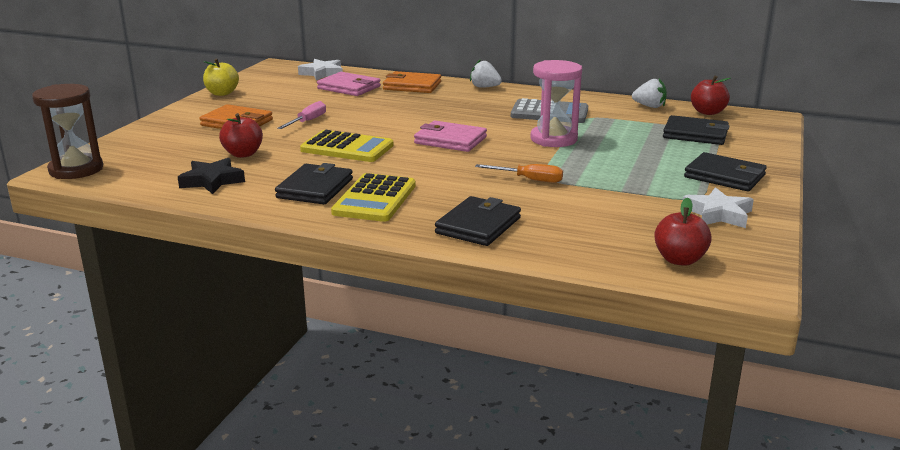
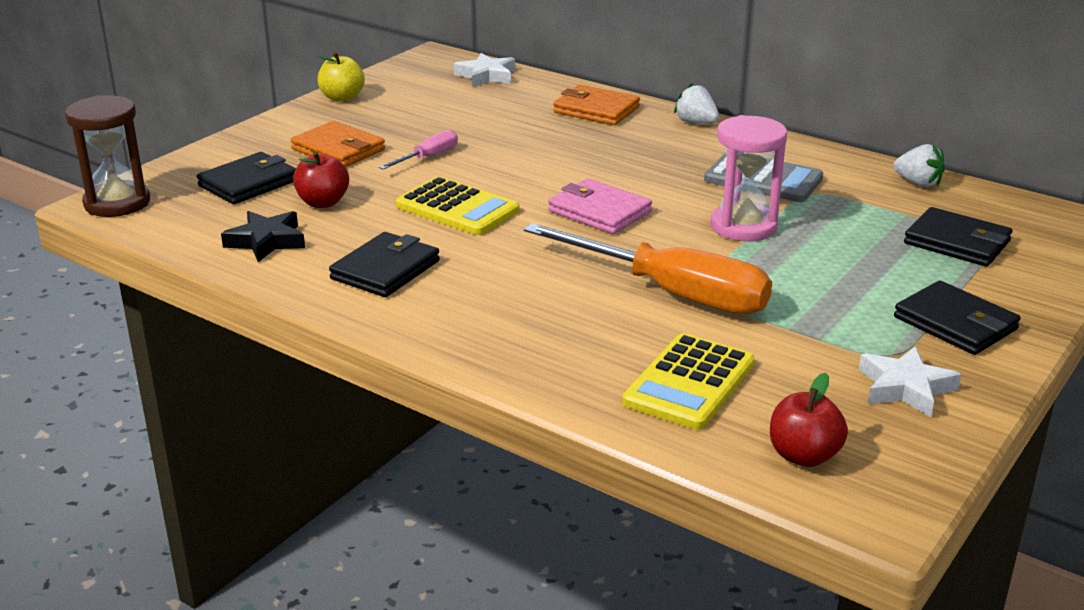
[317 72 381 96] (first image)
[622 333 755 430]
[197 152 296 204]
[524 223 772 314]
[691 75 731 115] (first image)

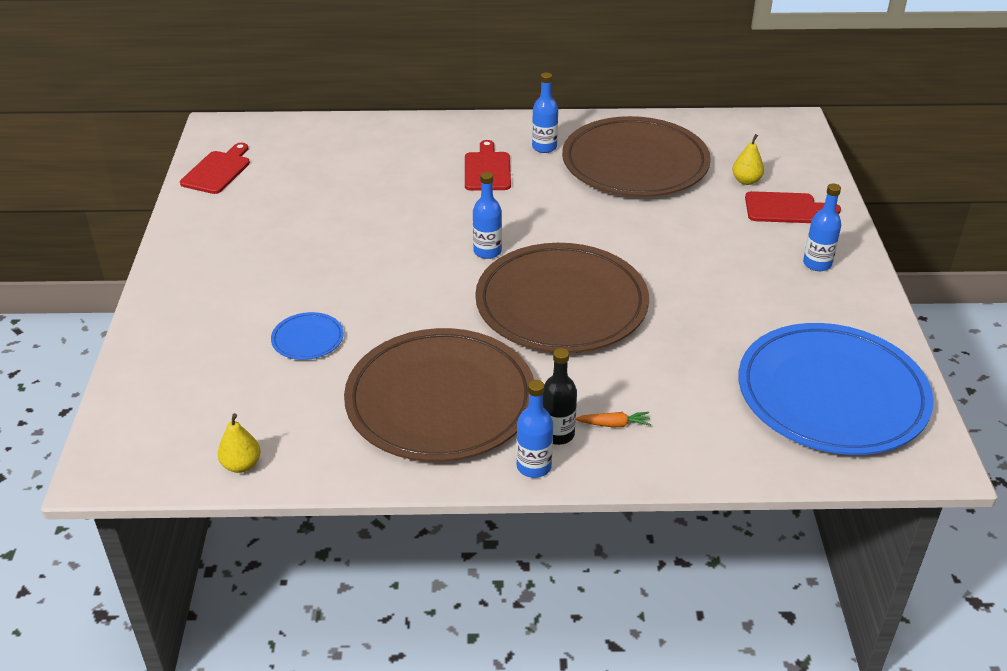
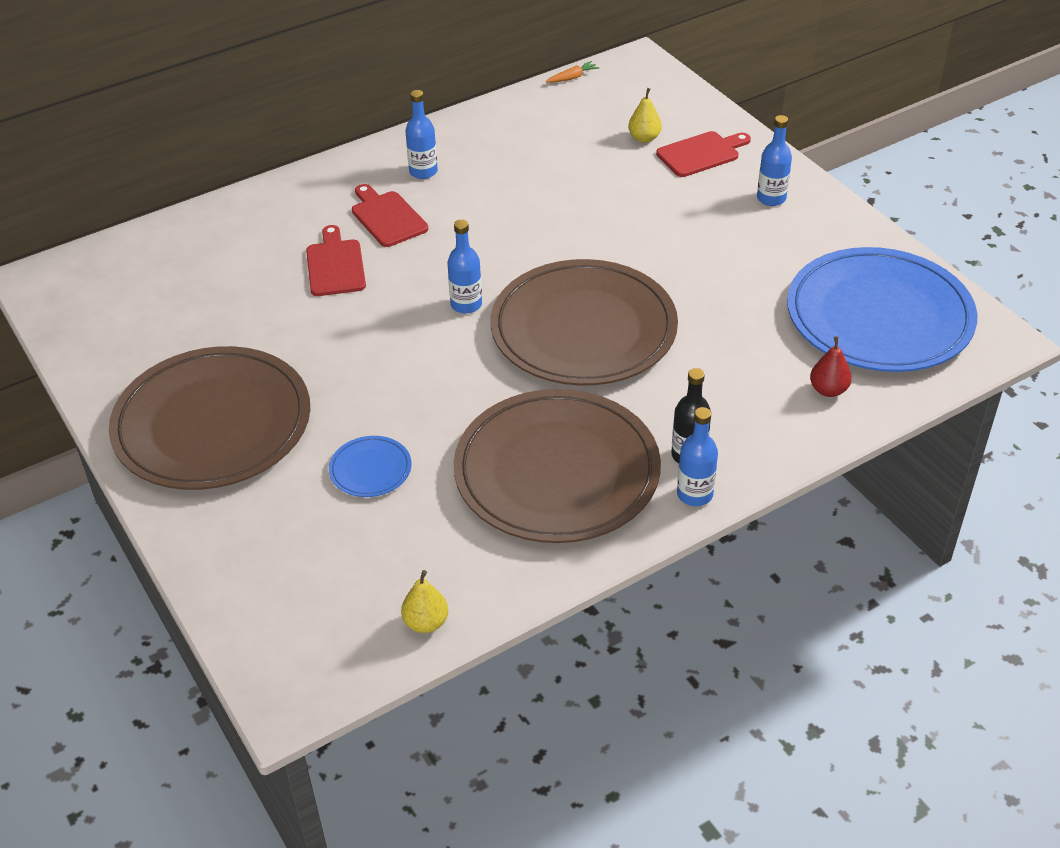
[306 225 366 296]
[109 346 310 490]
[546 61 599 83]
[810 336 852 397]

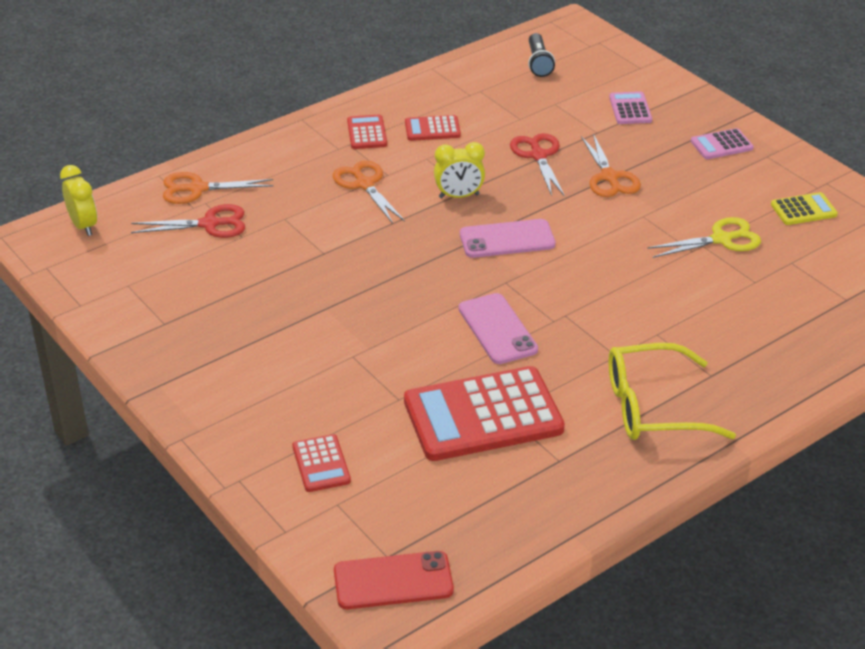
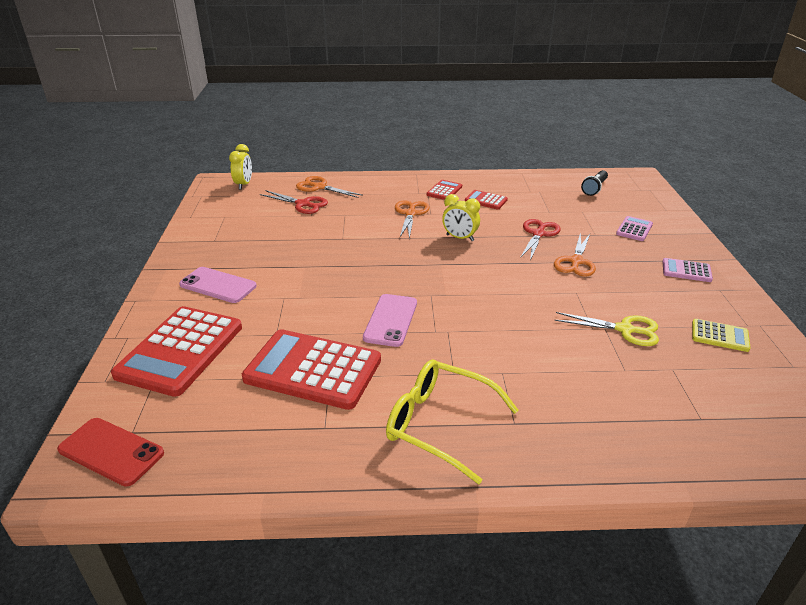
[111 306 242 397]
[179 267 257 303]

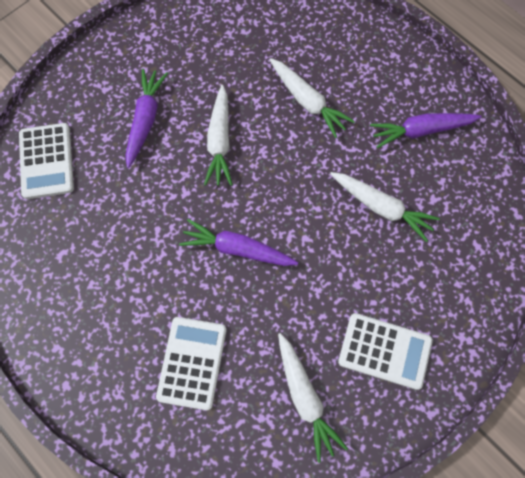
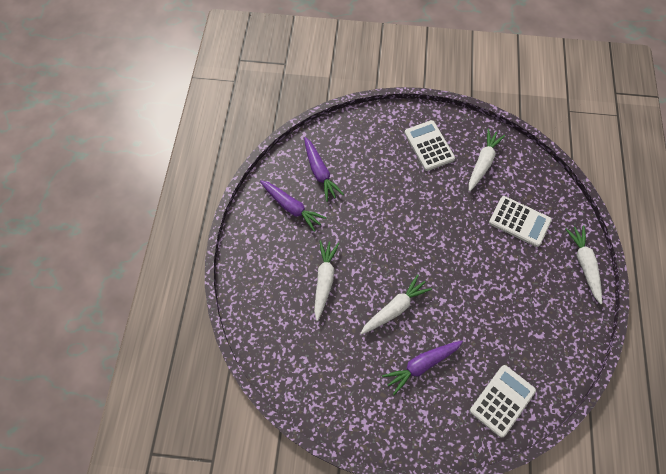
[489 196 552 247]
[304 137 344 202]
[565 225 602 304]

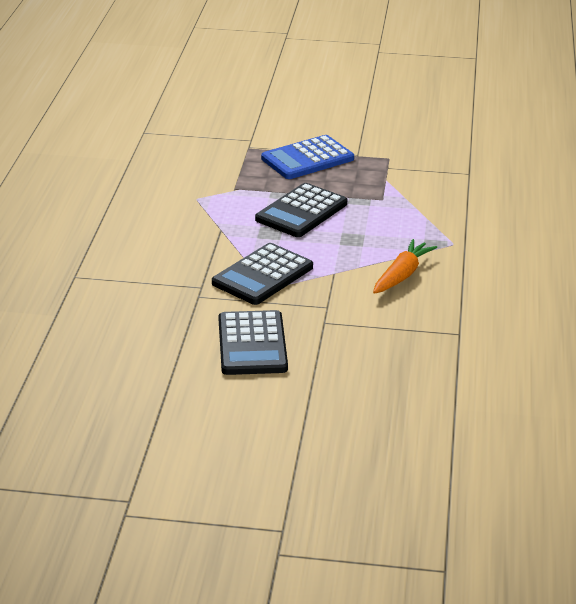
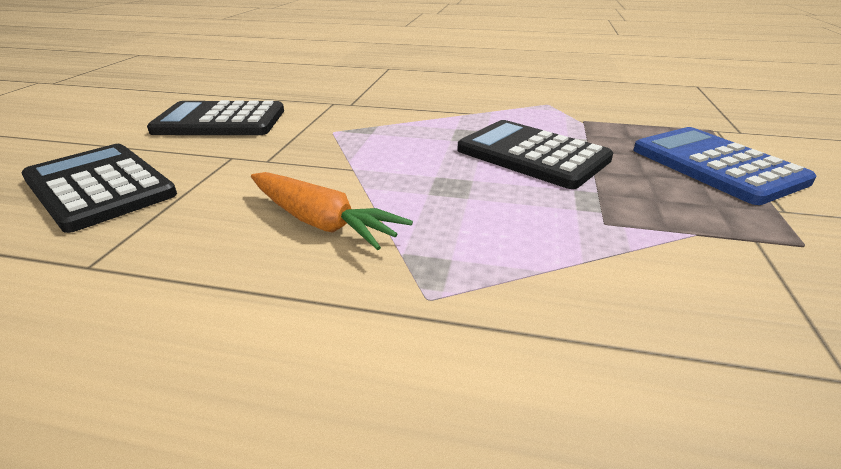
[21 144 177 233]

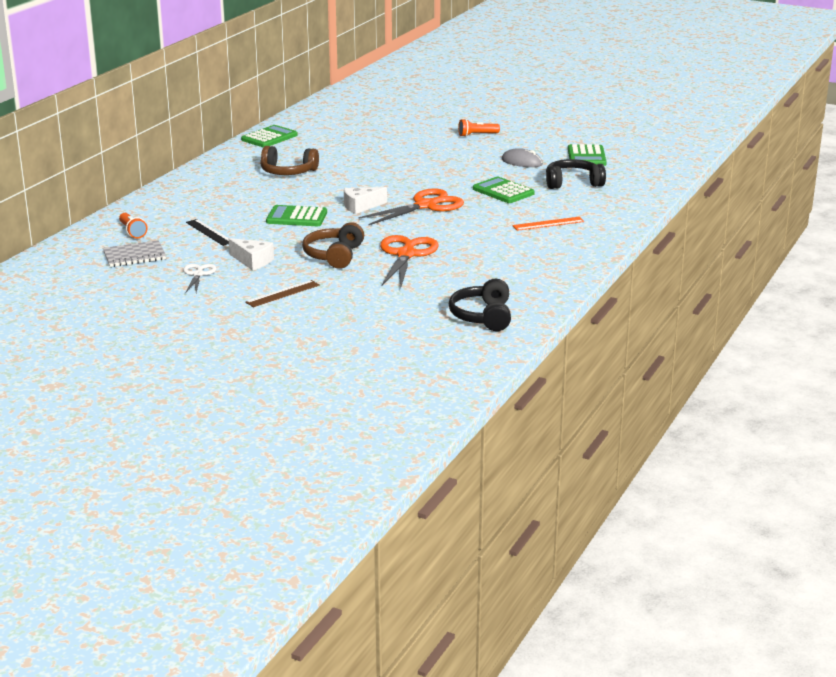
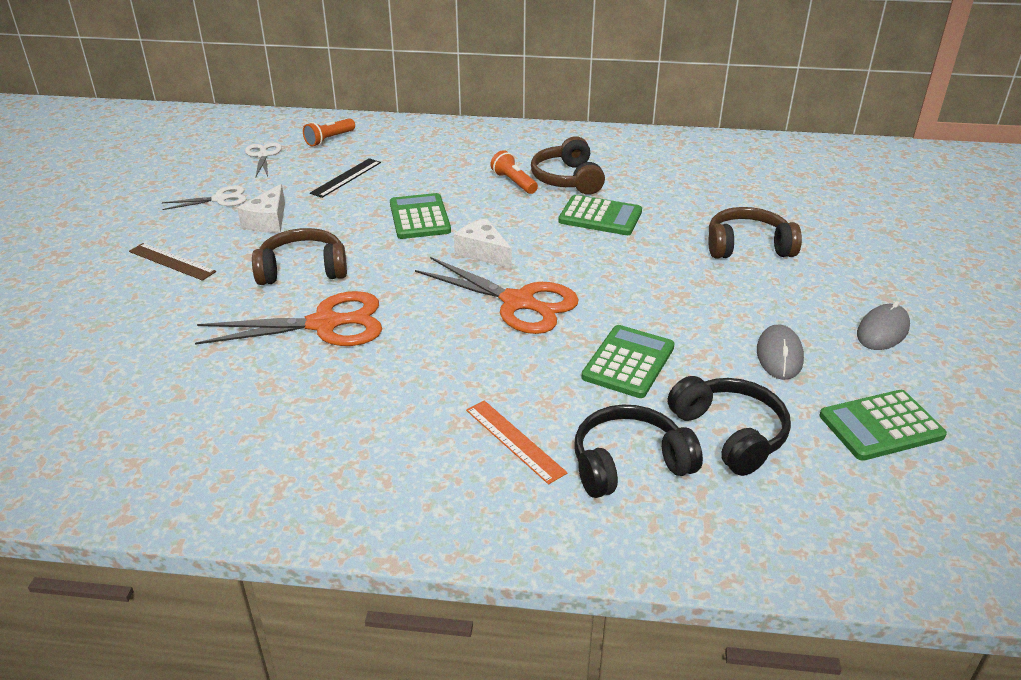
[245 142 282 177]
[558 195 642 235]
[575 404 703 498]
[490 150 538 194]
[708 207 802 259]
[857 301 910 350]

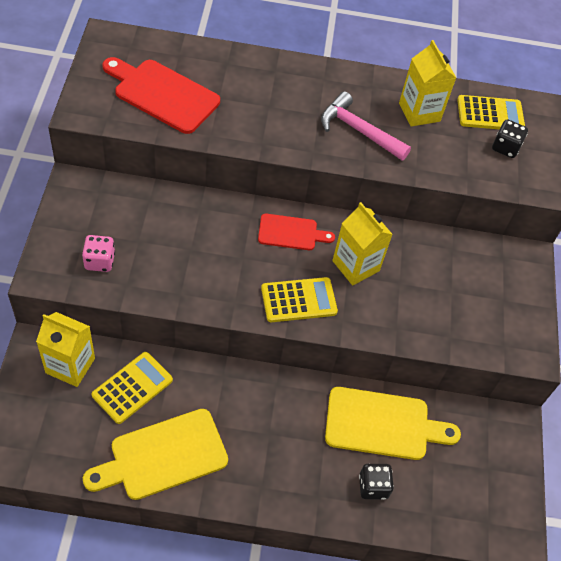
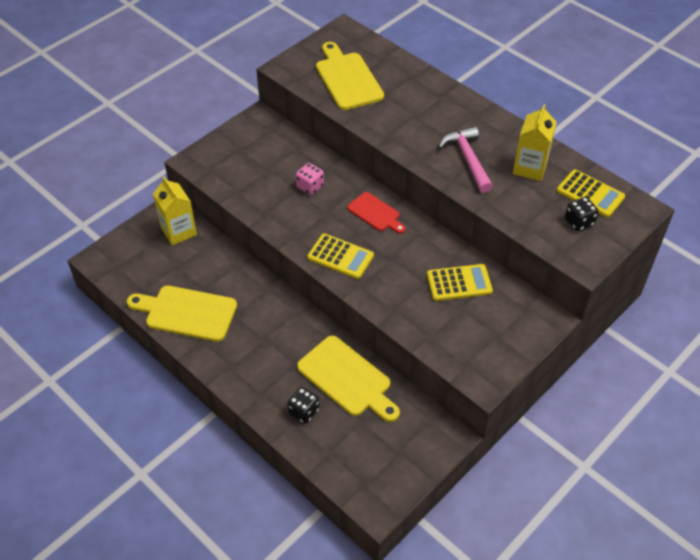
[296 163 324 195]
[427 264 493 301]
[316 42 384 110]
[332 202 393 286] (first image)

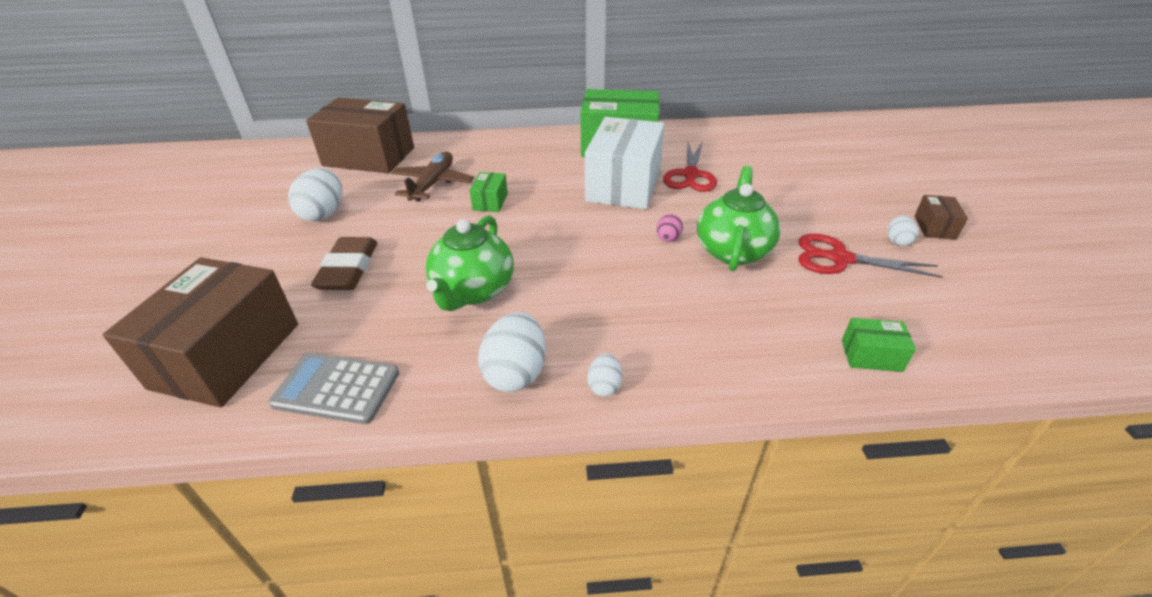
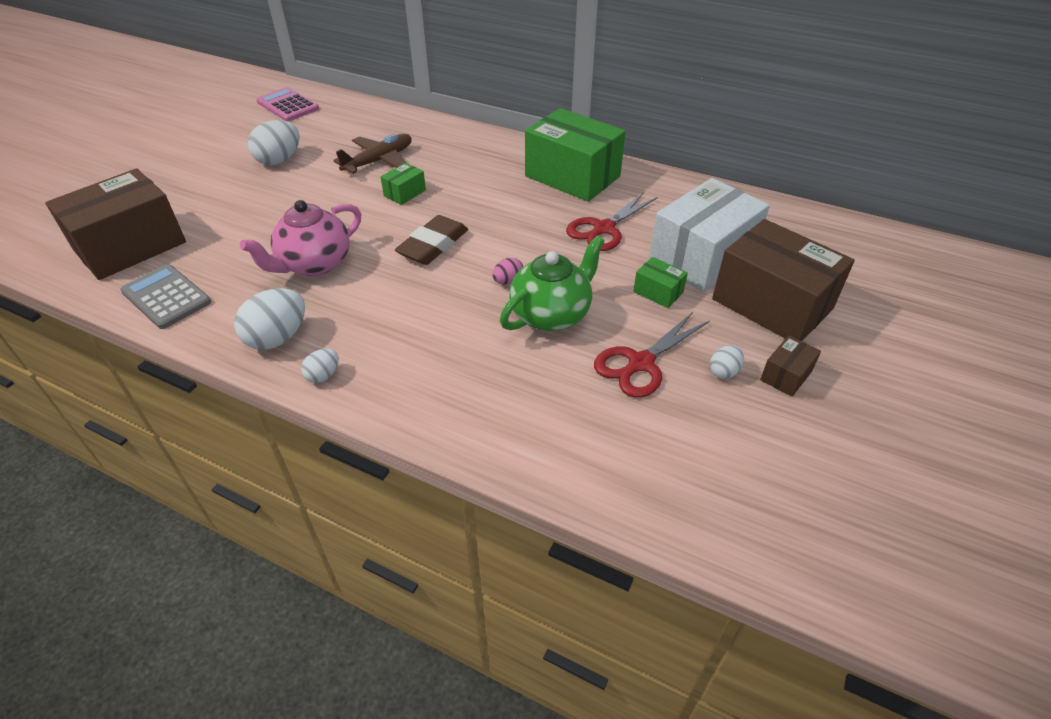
[712 219 855 341]
[395 215 468 265]
[240 200 361 276]
[649 178 770 292]
[594 312 710 398]
[633 257 688 308]
[256 87 319 121]

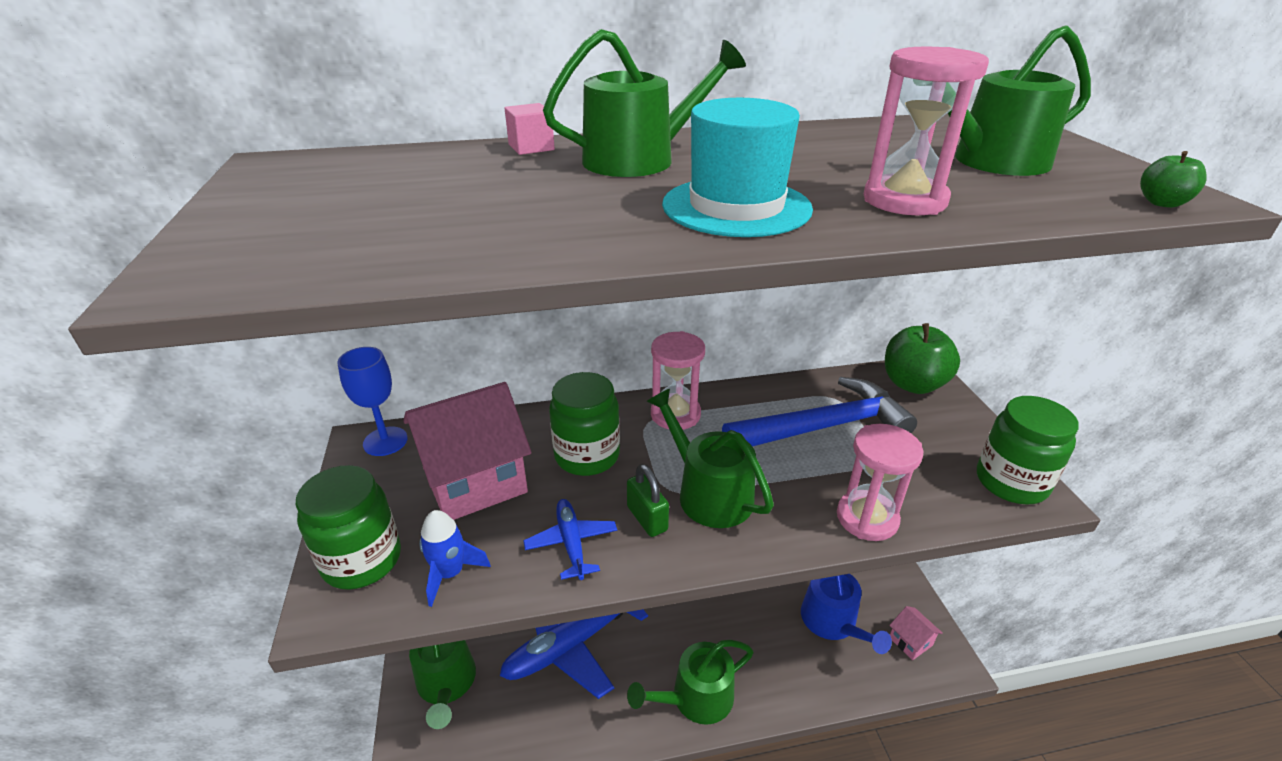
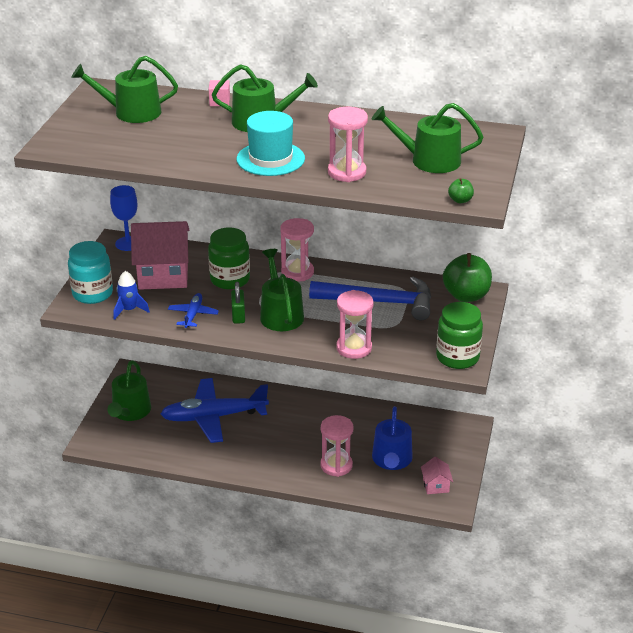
[68 241 113 304]
[71 56 178 123]
[321 415 353 477]

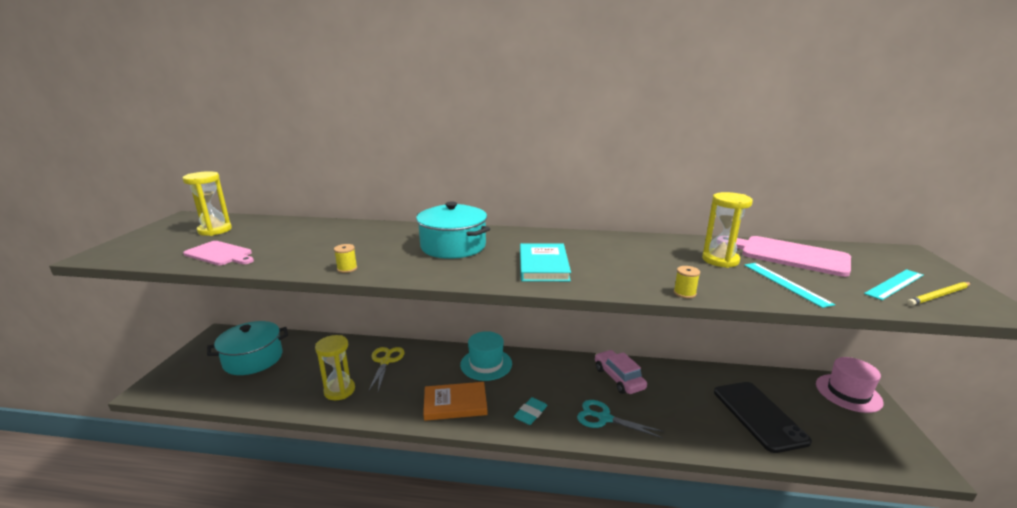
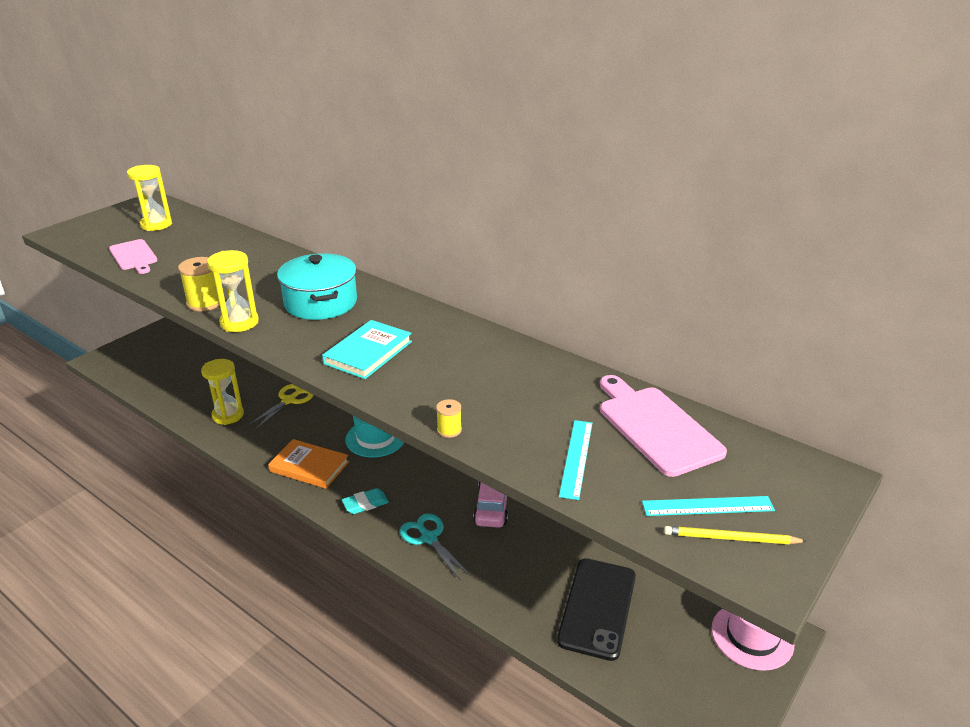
[207 321 288 375] (first image)
[178 257 220 311]
[207 250 259 332]

